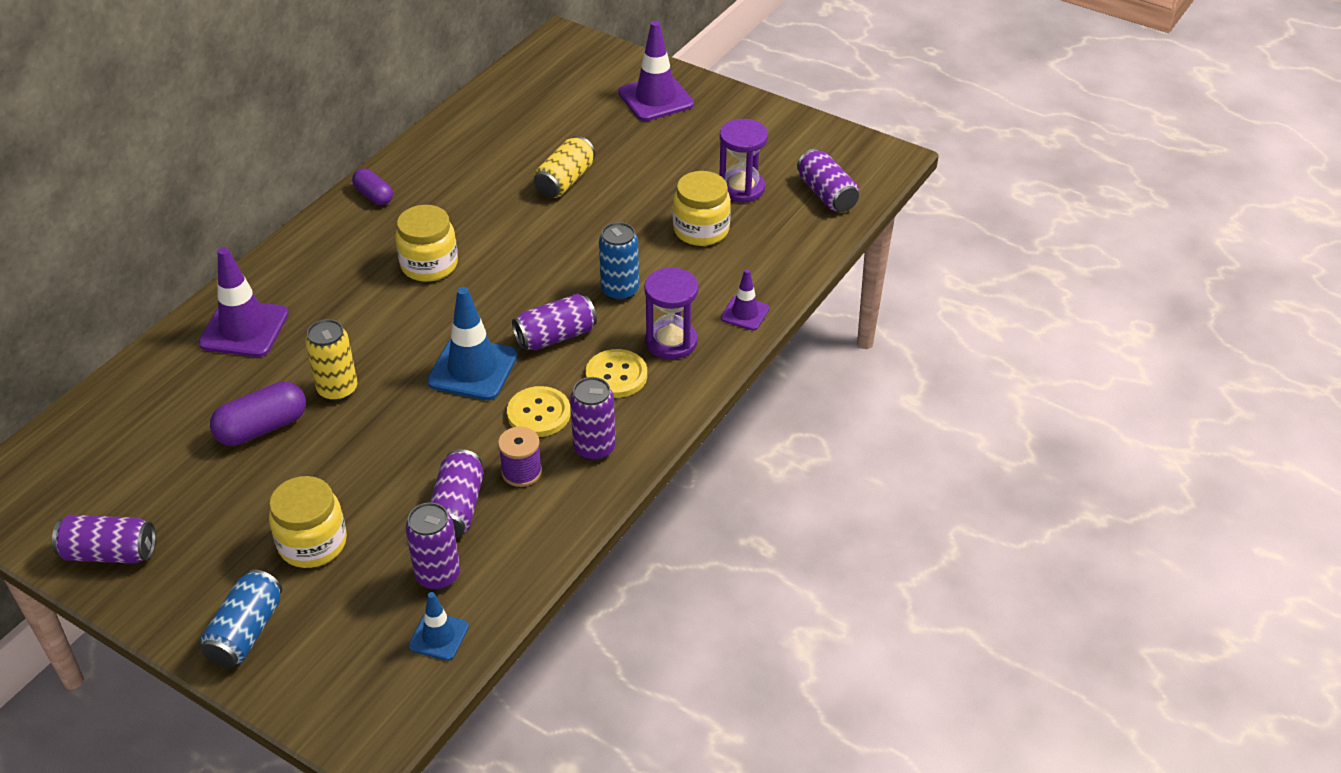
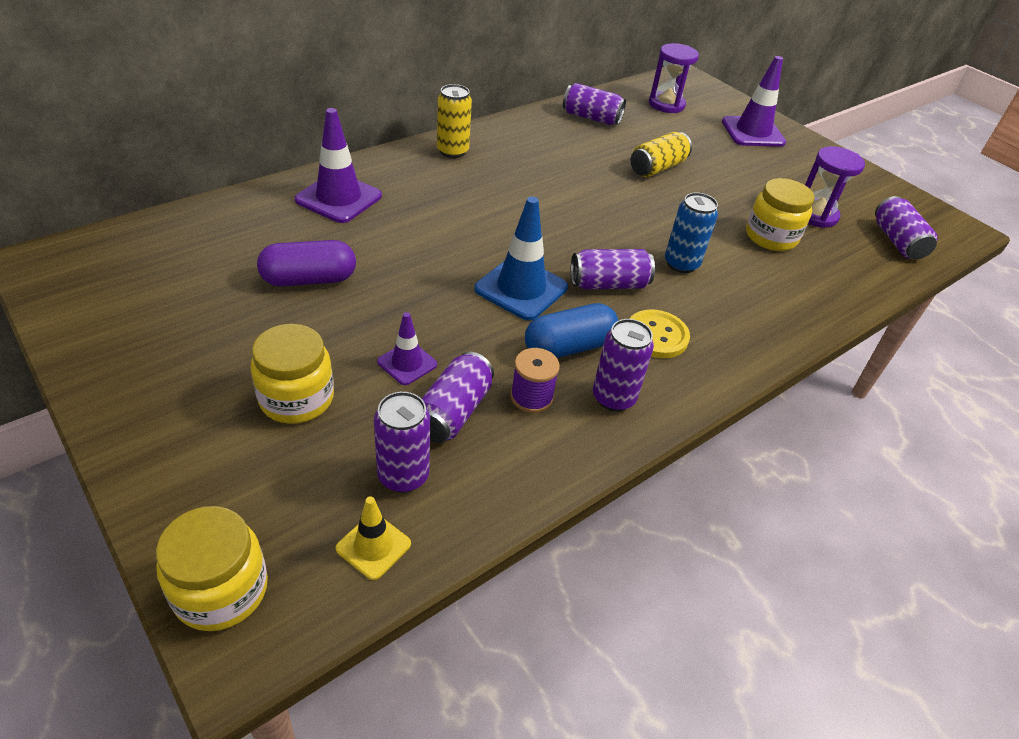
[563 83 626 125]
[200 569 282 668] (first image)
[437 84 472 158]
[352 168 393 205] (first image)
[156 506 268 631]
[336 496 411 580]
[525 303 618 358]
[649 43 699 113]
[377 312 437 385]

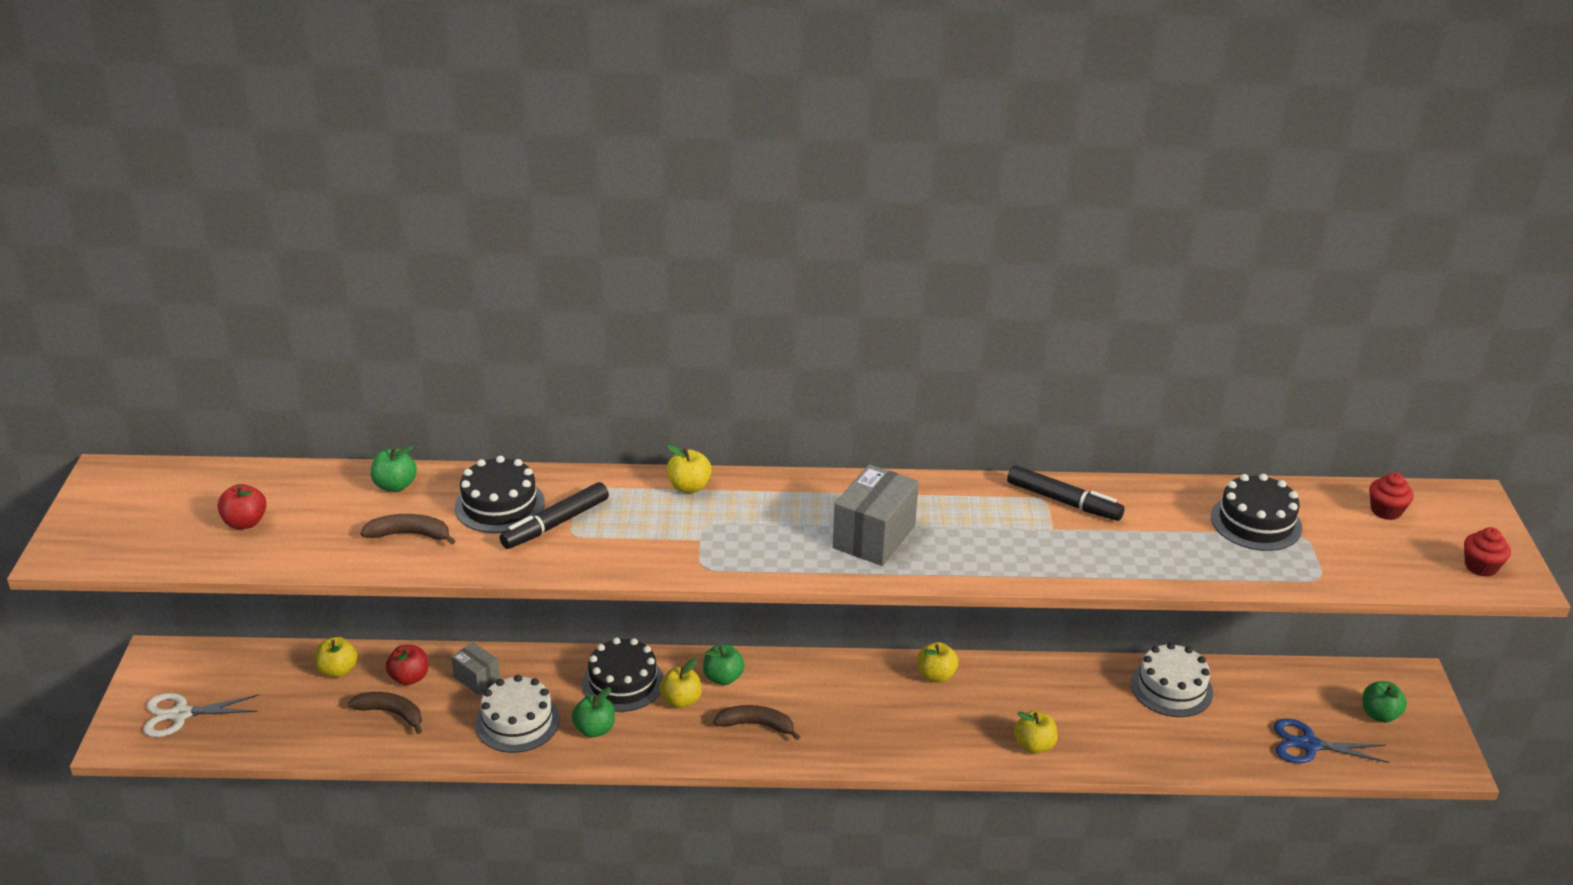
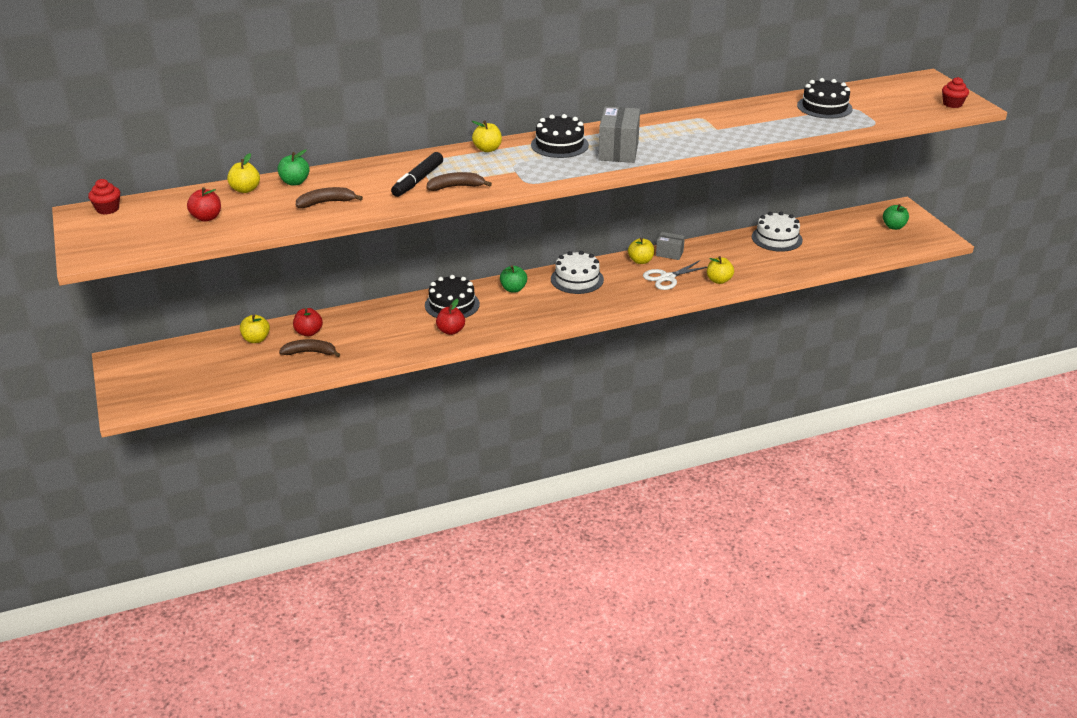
[643 260 707 290]
[656 232 685 260]
[531 114 589 158]
[551 251 604 294]
[436 299 465 335]
[227 153 260 193]
[426 172 492 191]
[1007 465 1125 521] (first image)
[1274 718 1390 764] (first image)
[88 179 120 214]

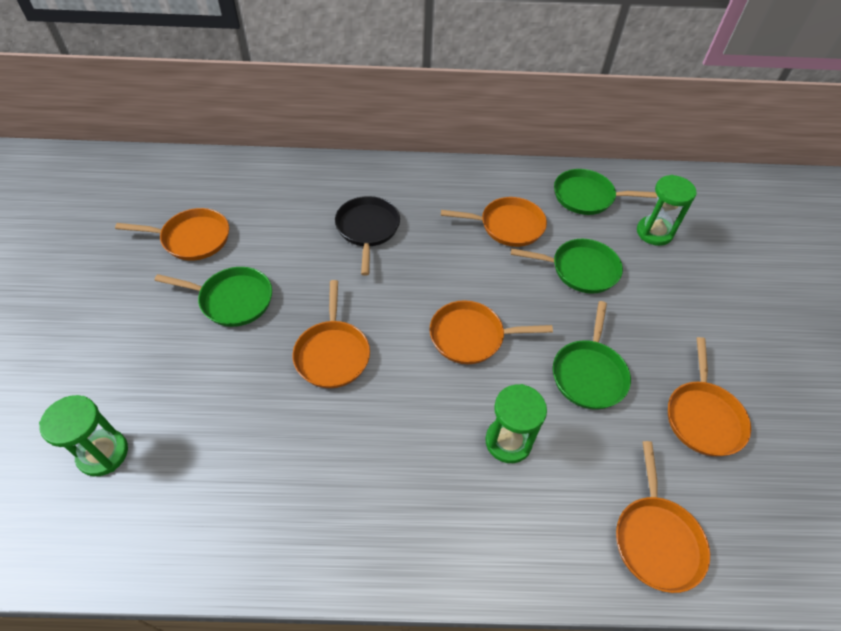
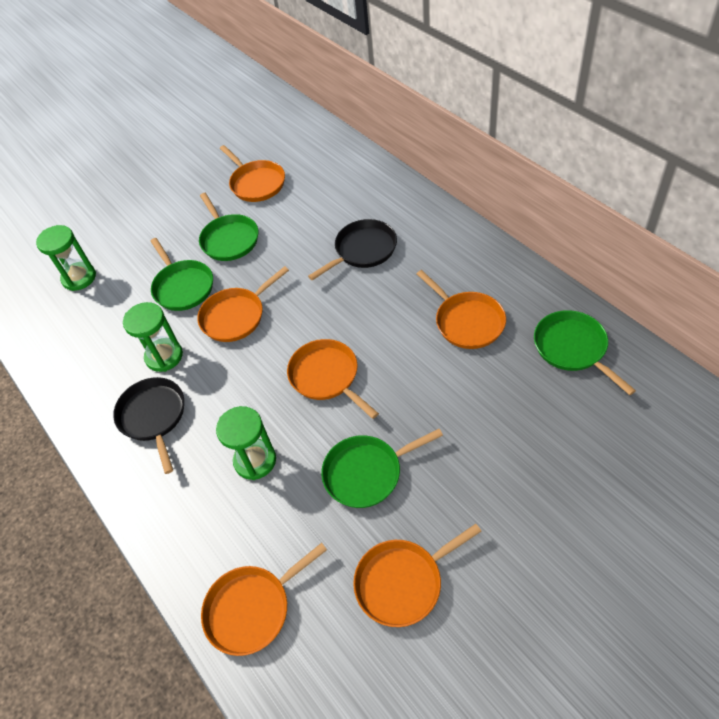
[151 238 213 311]
[123 302 183 372]
[113 377 184 474]

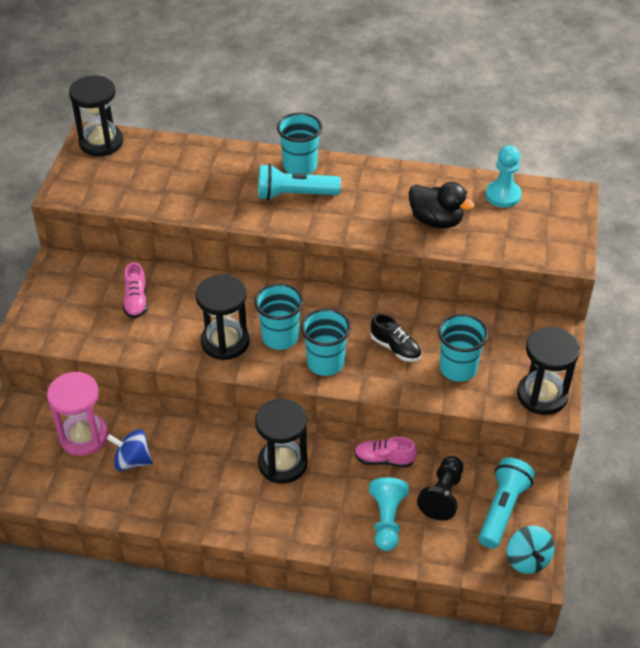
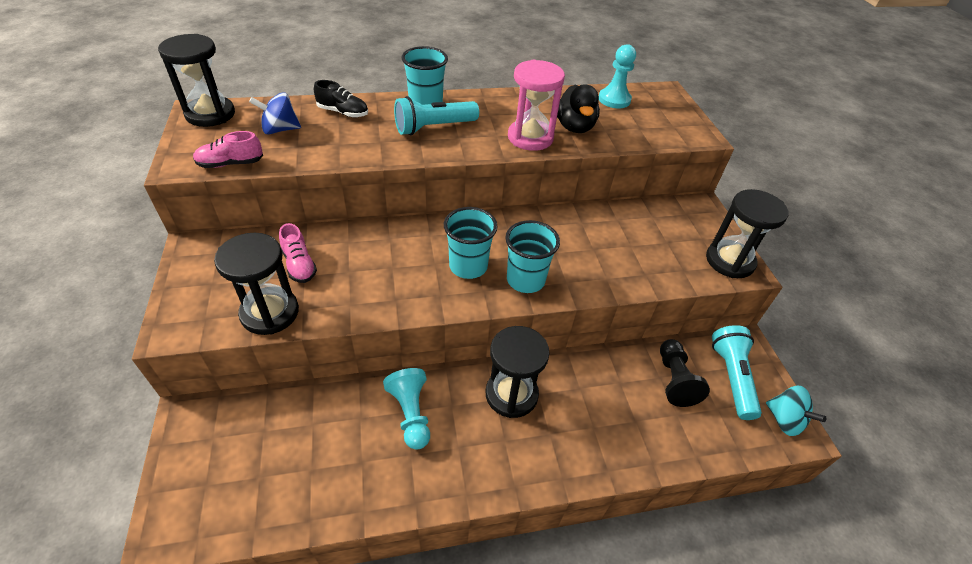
[508 60 565 151]
[249 92 301 135]
[214 233 299 335]
[193 131 263 168]
[383 368 430 450]
[314 80 368 118]
[557 84 600 133]
[438 314 489 382] (first image)

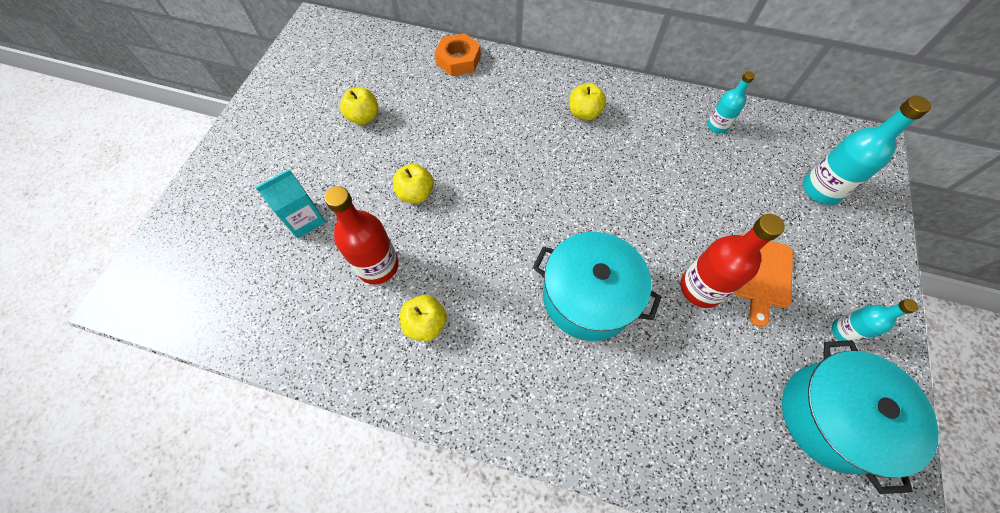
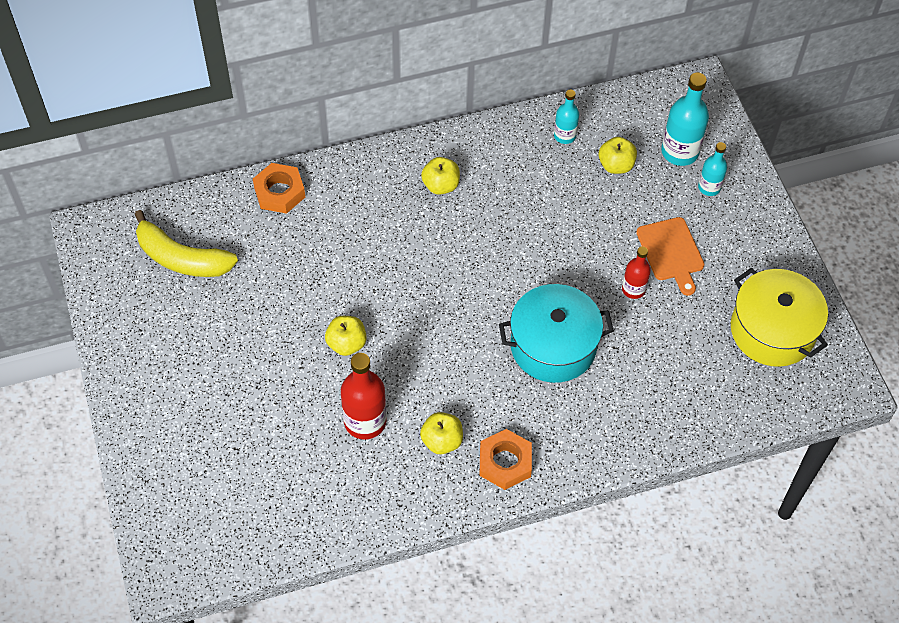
[256 169 326 239] (first image)
[599 137 637 174]
[622 246 651 299]
[731 268 828 367]
[698 142 727 196]
[135 210 238 277]
[479 429 532 490]

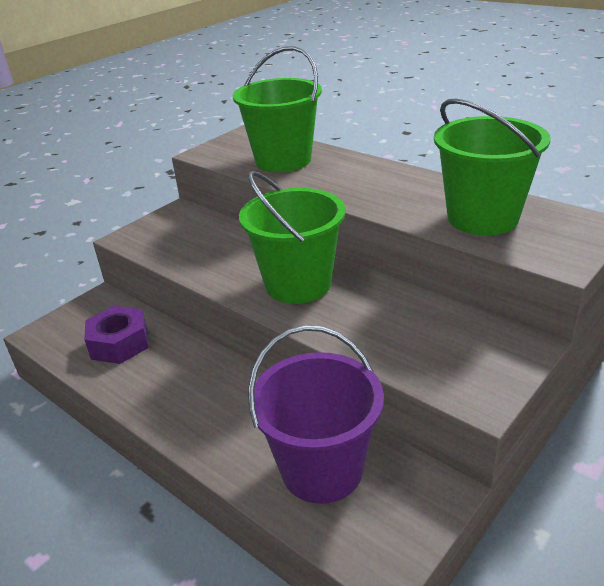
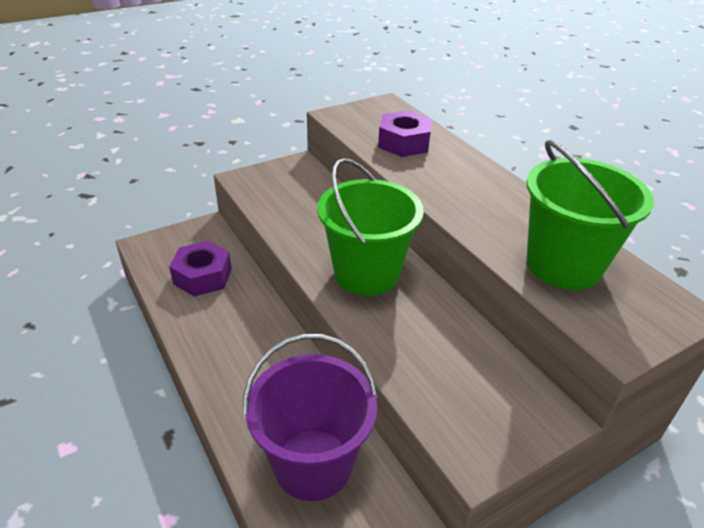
[378 111 432 157]

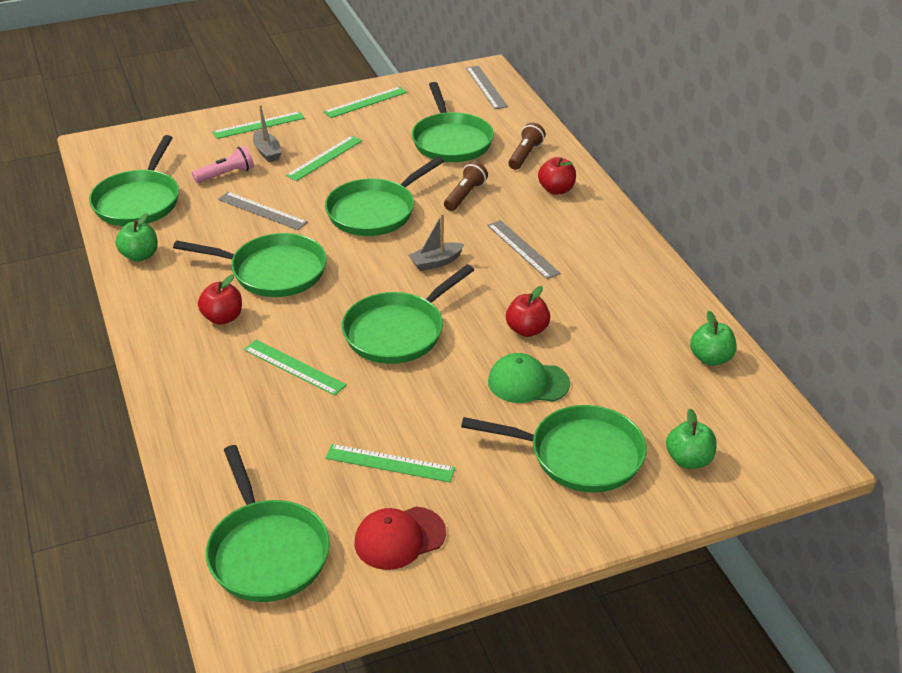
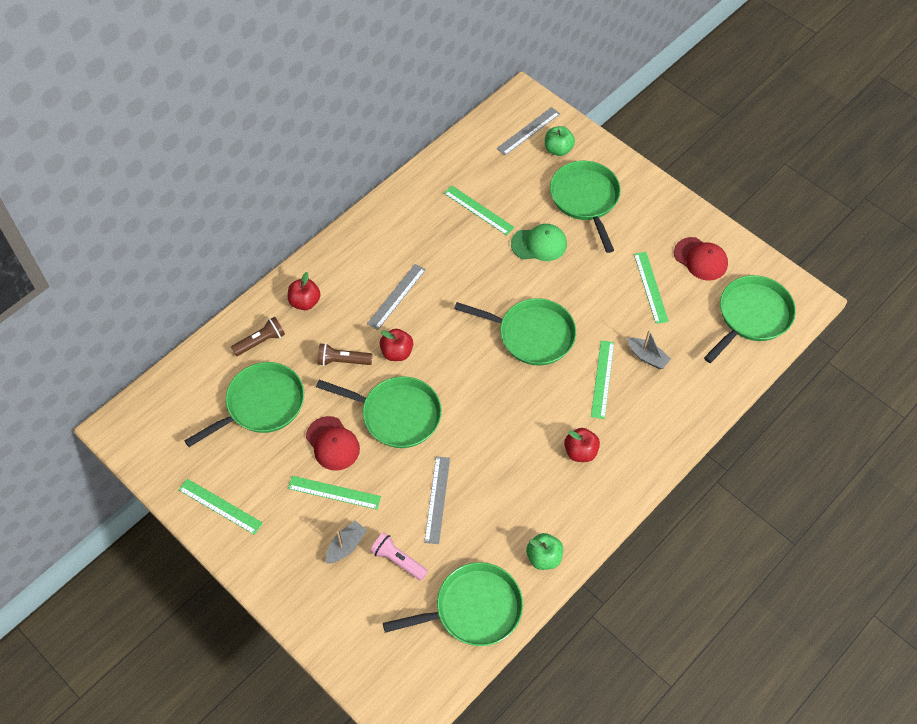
[173 233 327 297] (first image)
[444 186 515 235]
[627 330 671 369]
[497 107 560 155]
[511 224 567 261]
[380 329 413 361]
[231 317 285 356]
[690 311 737 366] (first image)
[306 416 360 471]

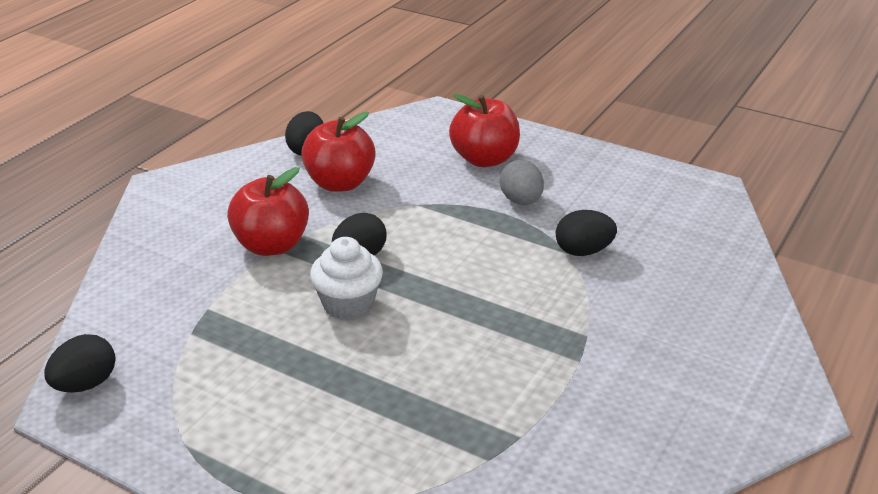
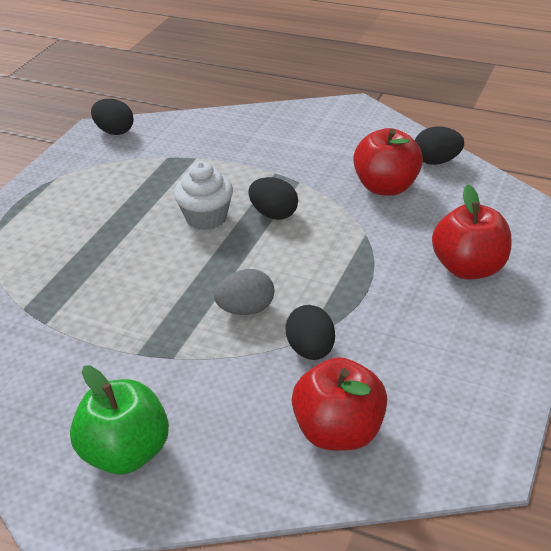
[292 357 387 451]
[214 269 274 315]
[70 366 169 474]

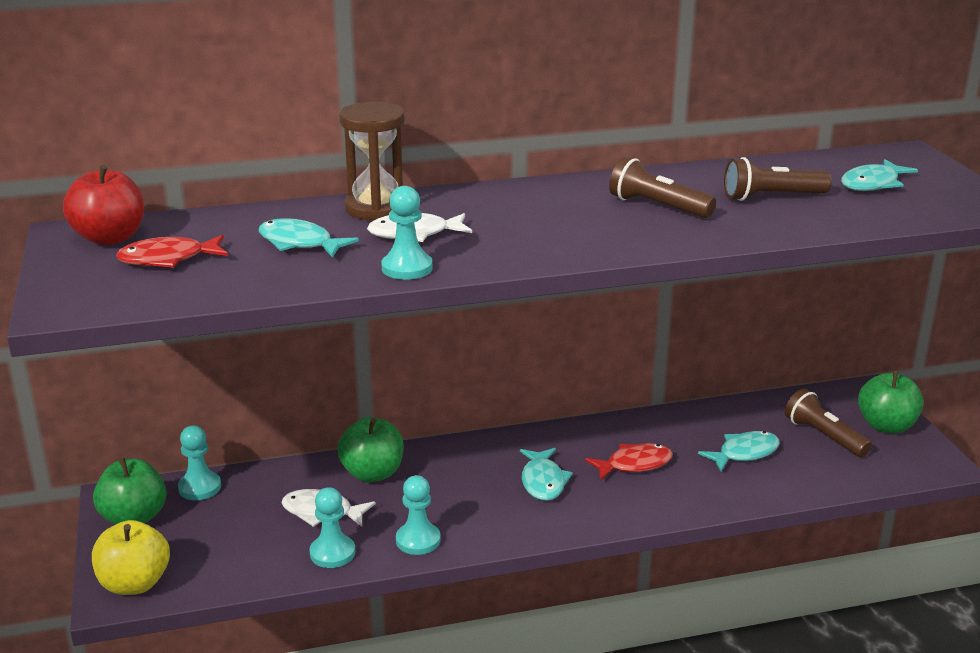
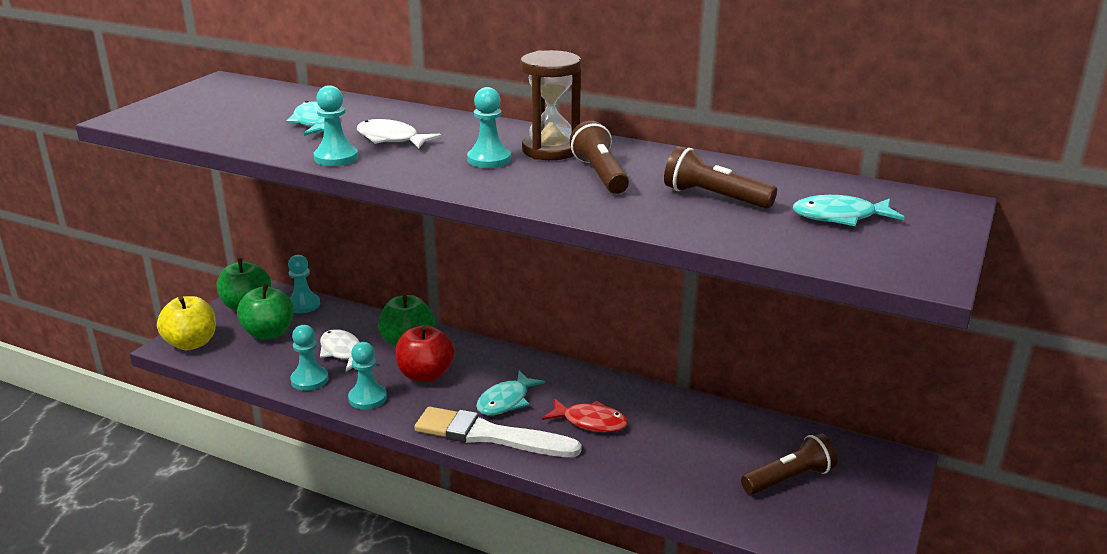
[395 325 454 382]
[116 235 228 268] (first image)
[521 50 581 160]
[698 431 780 472] (first image)
[741 433 838 495]
[237 284 294 340]
[415 407 581 457]
[467 87 511 168]

